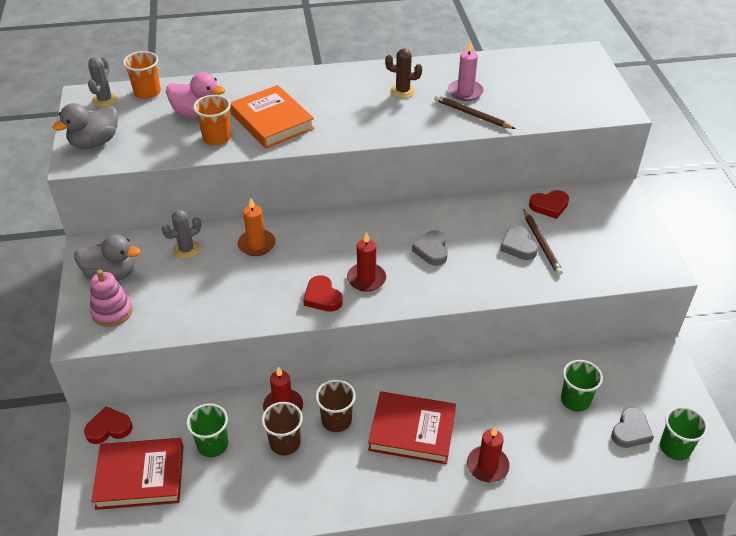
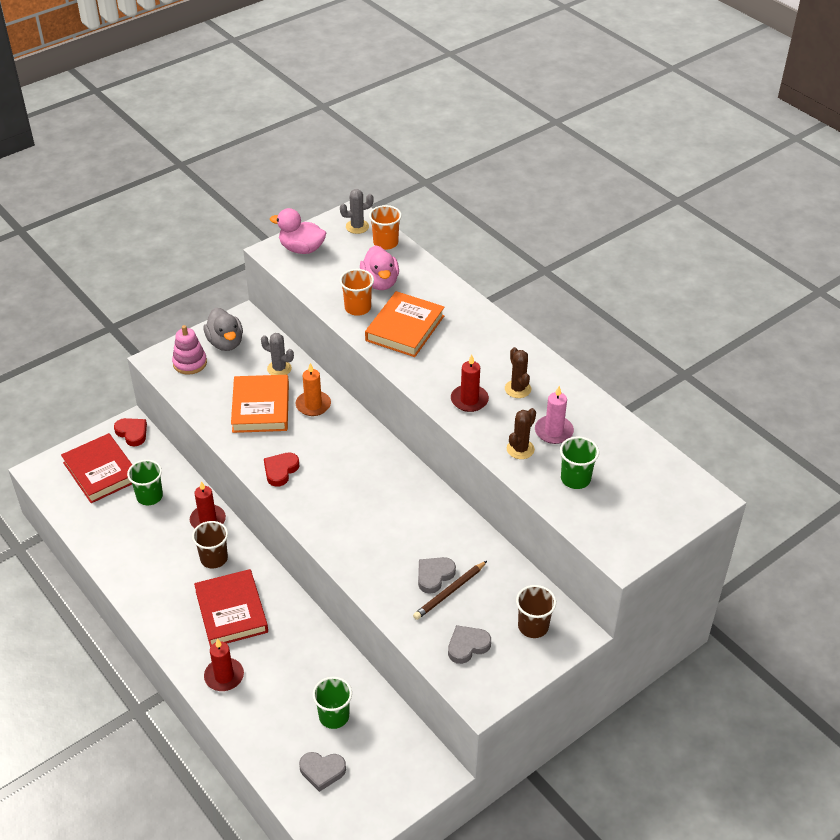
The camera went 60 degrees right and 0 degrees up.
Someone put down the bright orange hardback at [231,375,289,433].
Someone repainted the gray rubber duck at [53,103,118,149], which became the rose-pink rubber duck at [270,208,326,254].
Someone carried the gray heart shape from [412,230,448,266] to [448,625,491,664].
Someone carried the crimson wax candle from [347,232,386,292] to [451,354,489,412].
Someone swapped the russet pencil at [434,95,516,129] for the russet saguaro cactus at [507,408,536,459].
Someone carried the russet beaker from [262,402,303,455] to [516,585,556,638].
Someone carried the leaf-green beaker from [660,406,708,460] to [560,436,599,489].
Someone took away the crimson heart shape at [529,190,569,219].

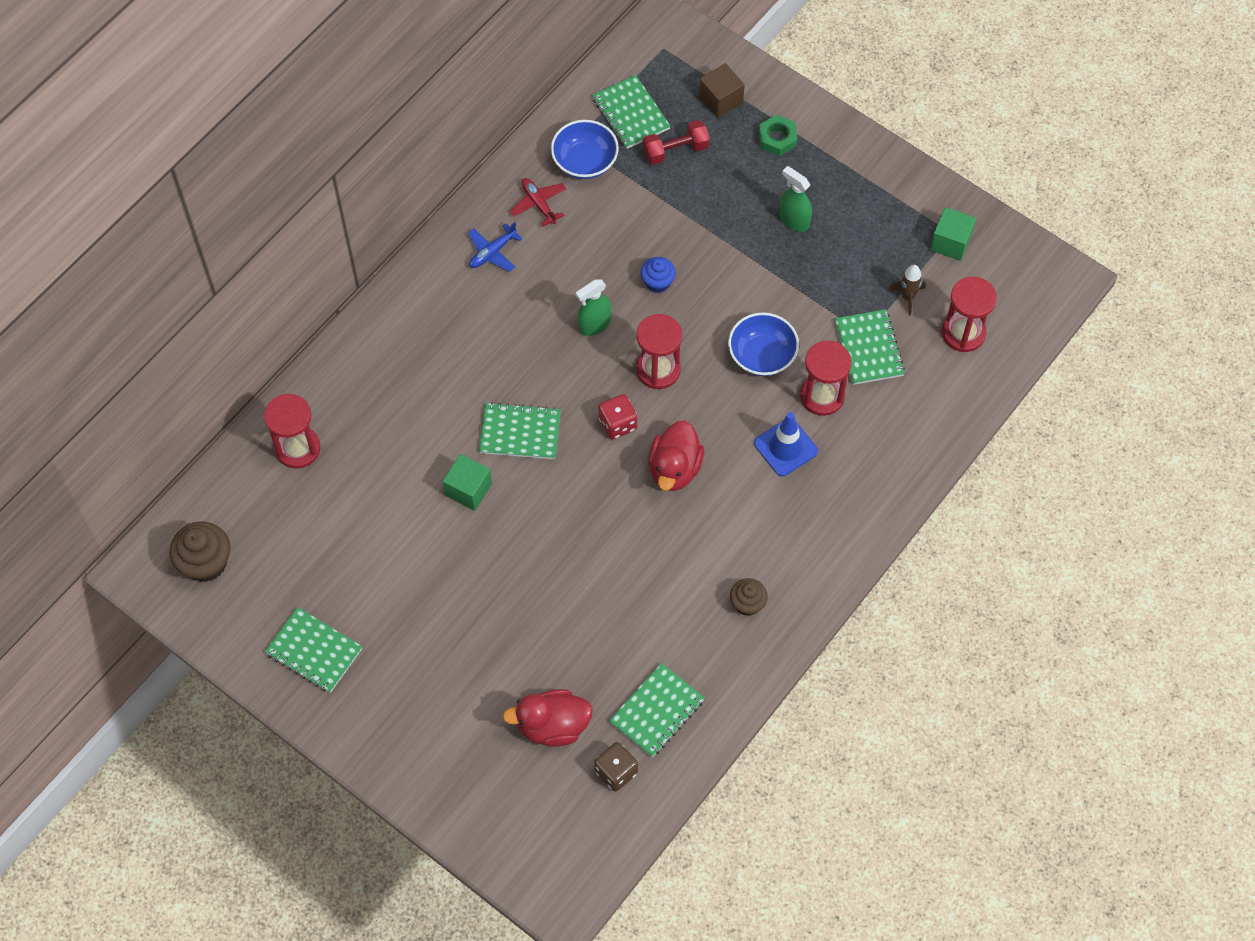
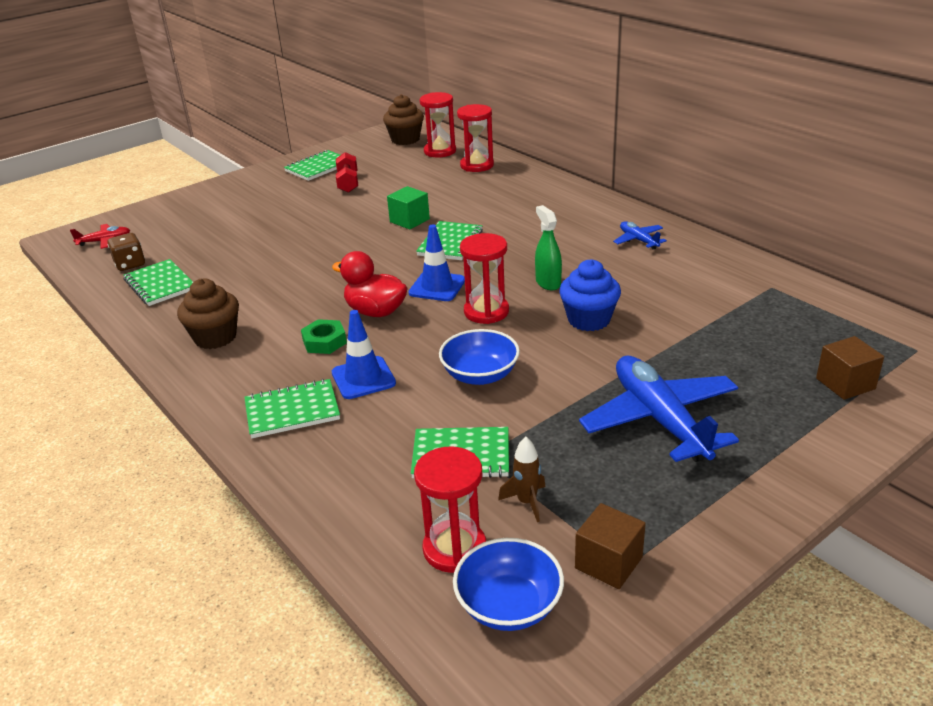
The camera went 105 degrees right and 30 degrees down.
Someone carried the crimson toy plane from [510,178,566,227] to [70,224,130,249].
Someone scaled the russet cupcake at [730,578,768,616] by 1.61.
Someone carried the leaf-green notebook from [592,75,671,149] to [244,379,340,438].
Someone carried the leaf-green nut from [759,115,797,156] to [301,319,347,354].
Someone carried the crimson dumbbell from [643,120,710,165] to [336,152,358,193].
Someone swapped the crimson die at [598,394,637,440] for the cobalt traffic cone at [408,224,465,301].
Someone carried the crimson sandglass from [800,340,852,416] to [420,92,456,157].
Someone carried the cobalt serving bowl from [551,120,619,179] to [453,538,564,631].
Someone scaled the cobalt cupcake at [641,257,676,293] by 1.61.
Someone repainted the leaf-green solid cube at [930,207,976,261], which became the russet solid cube at [575,503,646,589].
Someone swapped the leaf-green spray bottle at [780,166,812,232] for the cobalt toy plane at [579,356,739,462].
Someone took away the crimson rubber duck at [502,689,593,747].

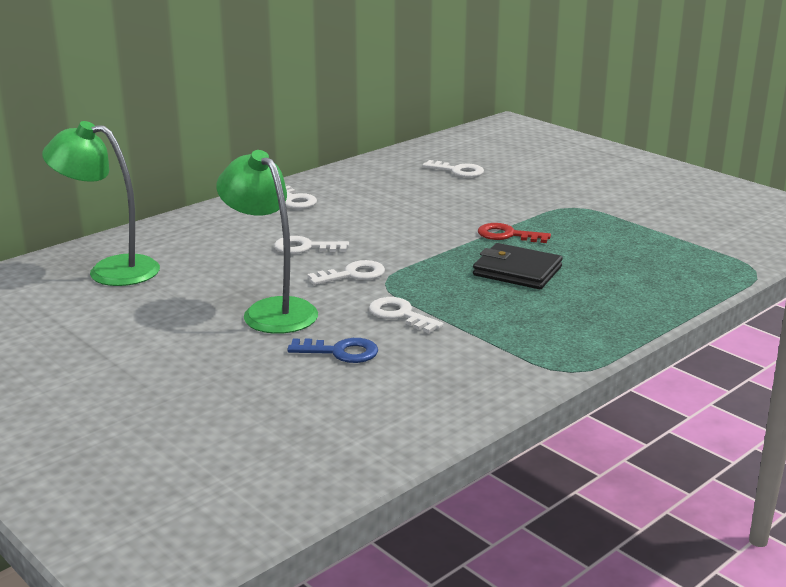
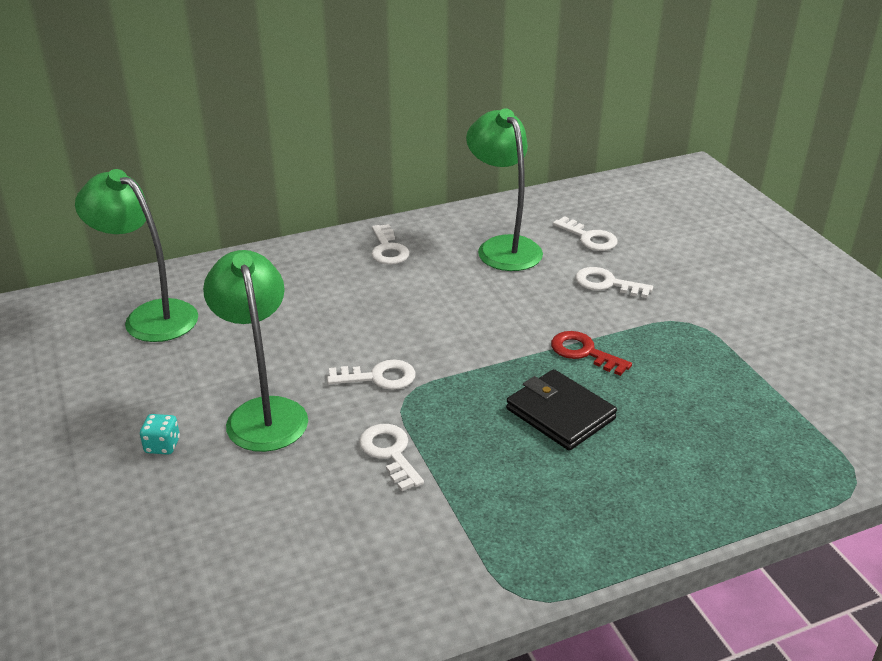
The camera went 20 degrees right and 10 degrees up.
Someone put down the teal die at [140,414,180,455].
Someone put down the leaf-green lamp at [466,108,543,271].
Someone carried the pure white door key from [274,236,349,254] to [575,267,653,298].
Someone took away the cobalt door key at [287,338,378,363].

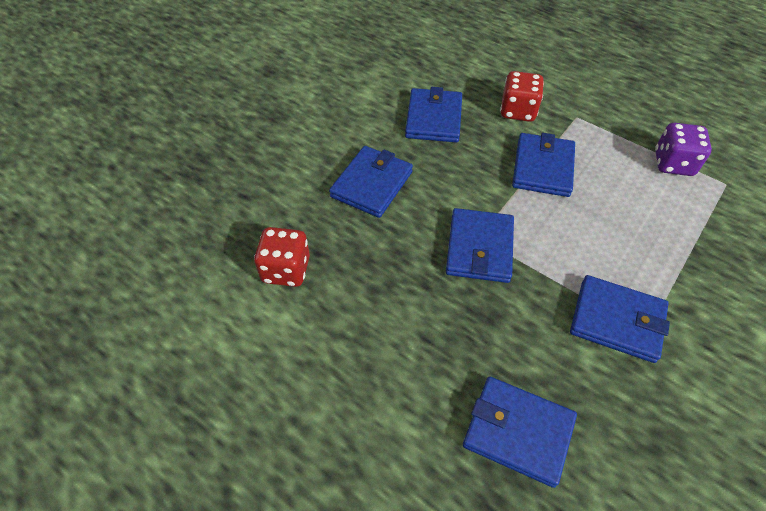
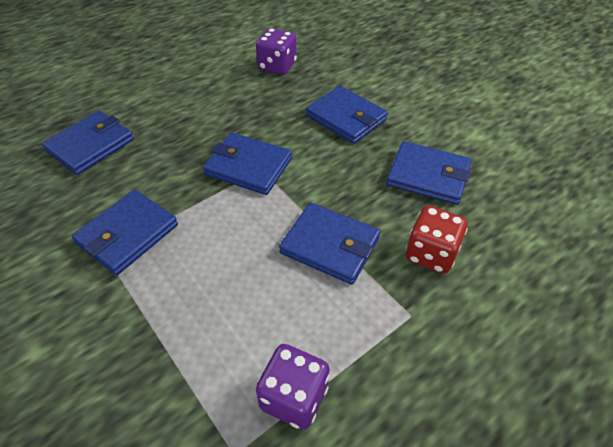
The camera went 105 degrees right and 5 degrees down.
Someone repainted the crimson die at [254,227,310,287], which became the violet die at [256,28,297,75].

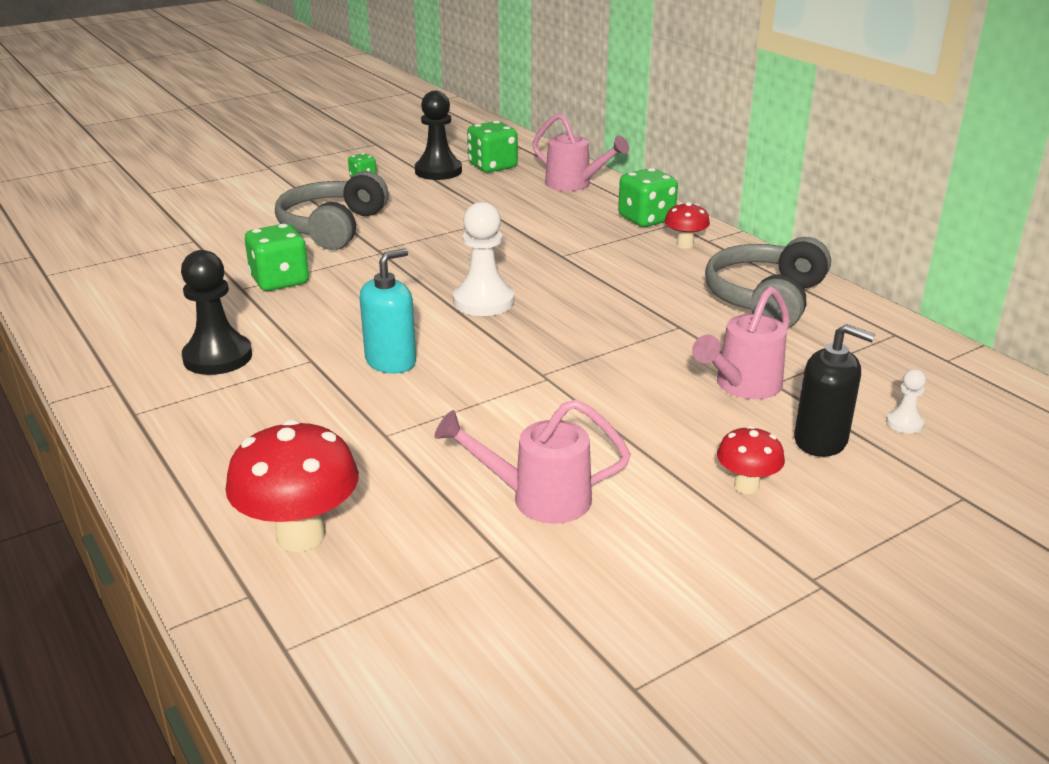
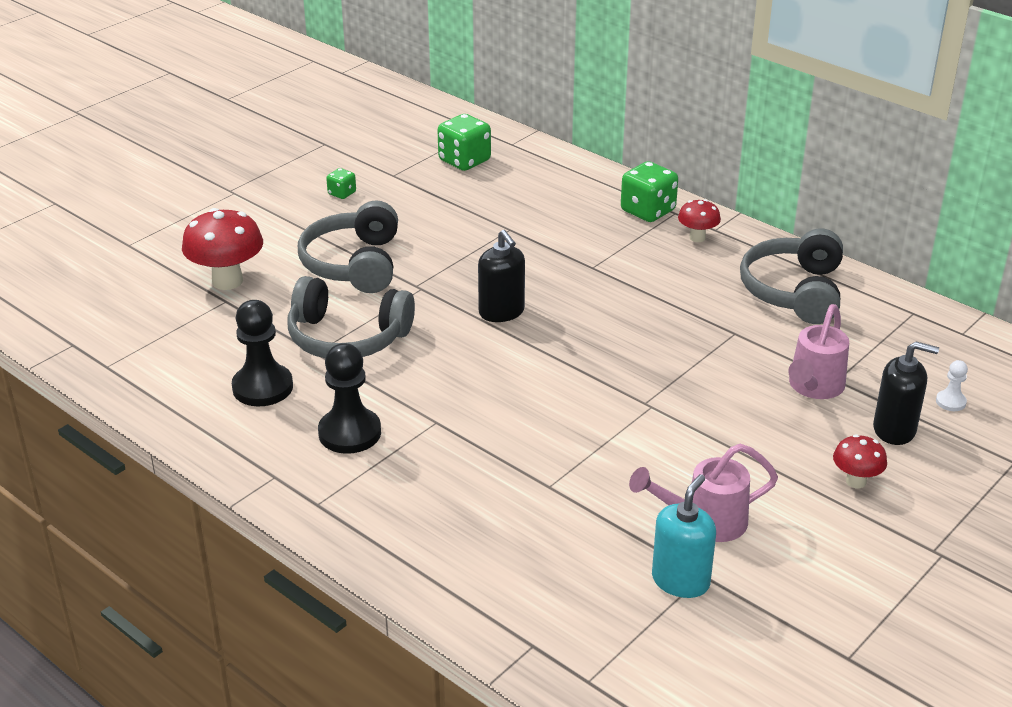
The camera went 15 degrees left and 5 degrees up.
Someone carried the crimson toadstool from [226,419,359,552] to [182,208,263,290].
Someone carried the ebony chess pawn from [415,91,462,180] to [232,300,293,406].
Someone swapped the leaf-green die at [245,224,309,291] for the gray headphones at [287,276,415,358].
Someone put down the ebony pump bottle at [478,230,525,322].
Someone carried the teal pump bottle from [360,248,416,374] to [652,474,716,598].
Someone took away the pure white chess pawn at [453,202,514,316].
Someone took away the rose-pink sprinkling can at [532,113,629,191].

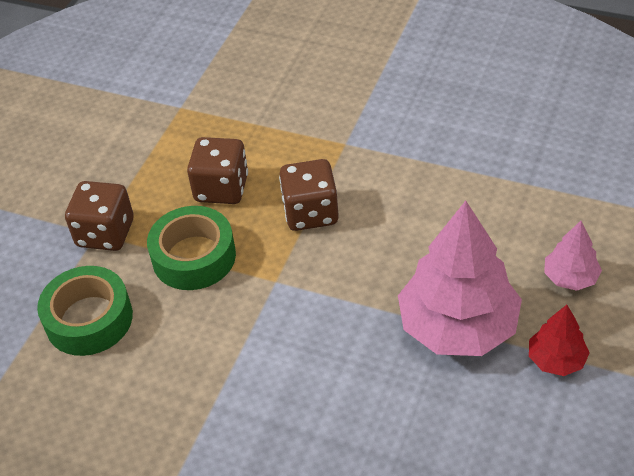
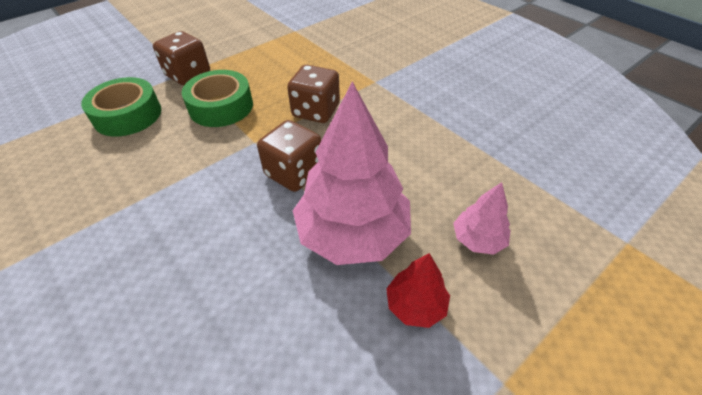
The camera went 25 degrees right and 0 degrees up.
Someone carried the russet die from [187,137,248,204] to [257,120,321,192].

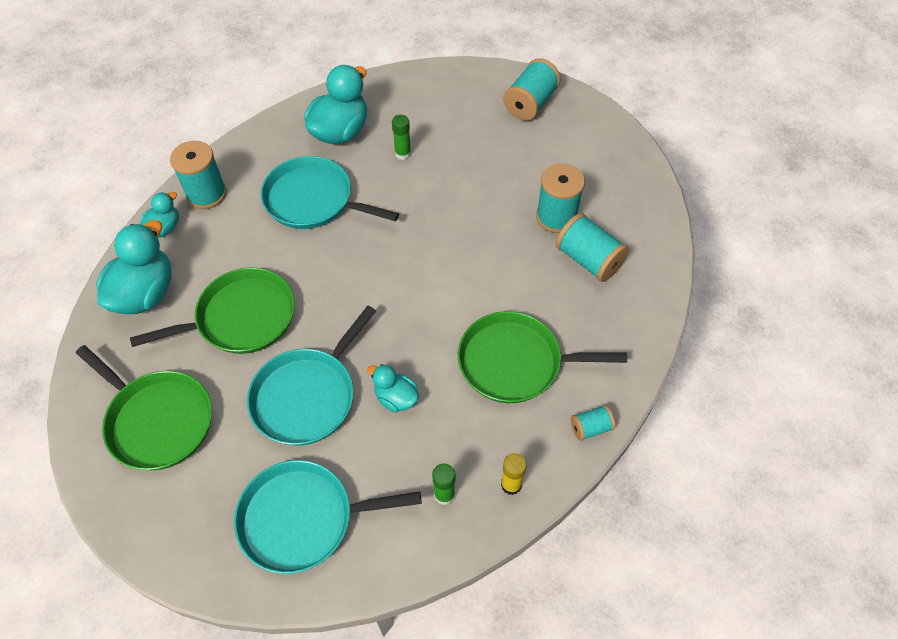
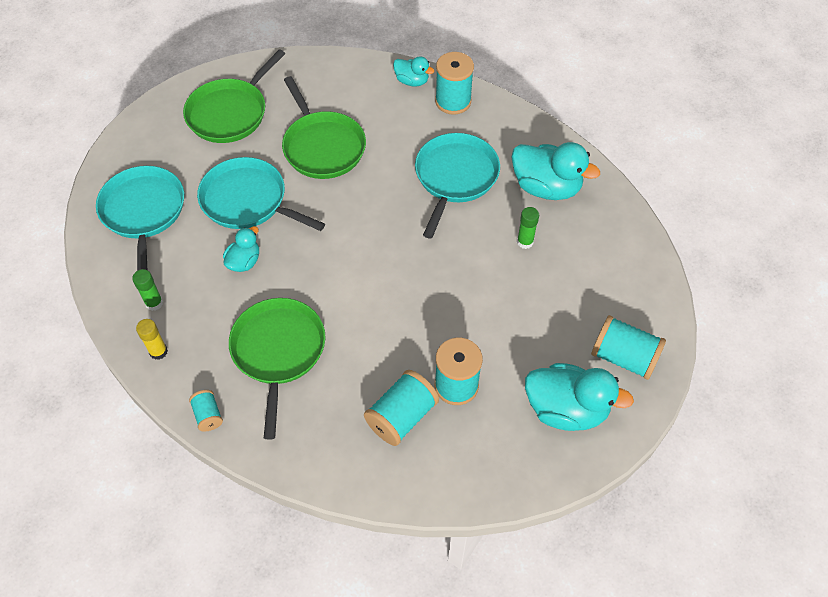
The camera went 85 degrees right and 0 degrees up.
Someone carried the teal rubber duck from [96,220,172,314] to [525,363,634,431].

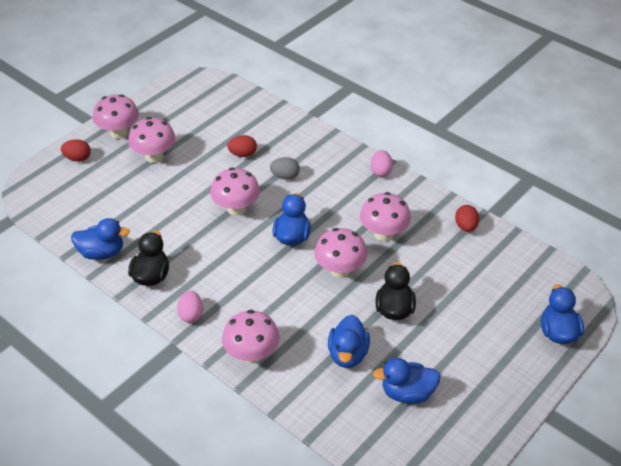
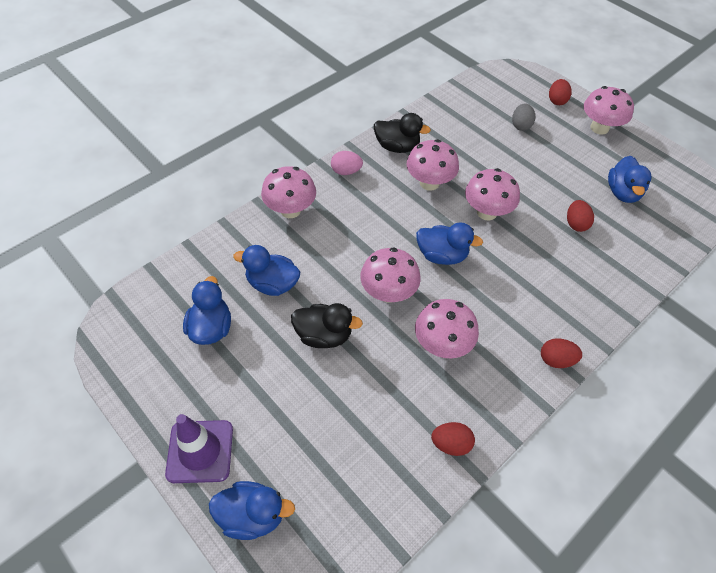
The camera went 95 degrees right and 10 degrees up.
Someone put down the violet traffic cone at [165,414,233,483].
Someone carried the rose-pink toadstool from [128,117,176,163] to [406,139,459,191].
Someone carried the gray toy egg from [270,157,300,180] to [512,103,535,131].
Someone repainted the rose-pink toy egg at [371,150,393,177], which became the crimson toy egg at [541,338,582,368].
Someone carried the cobalt rubber duck from [71,218,130,260] to [608,156,651,203].

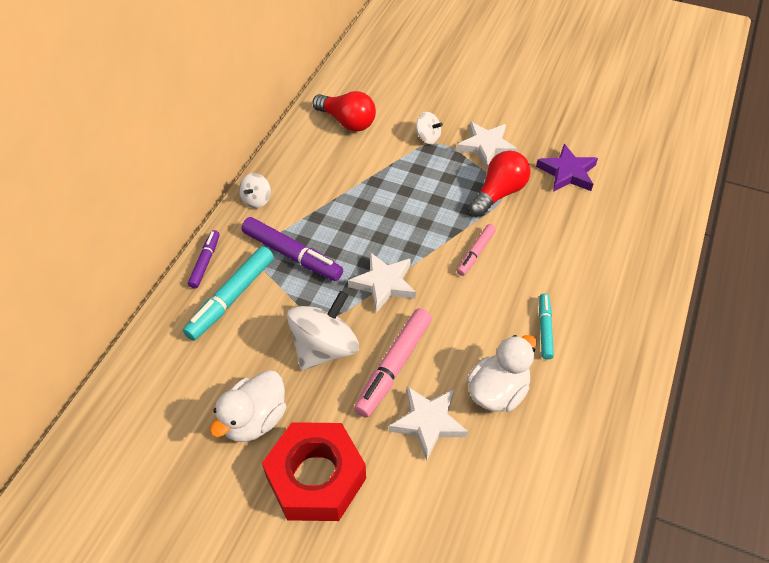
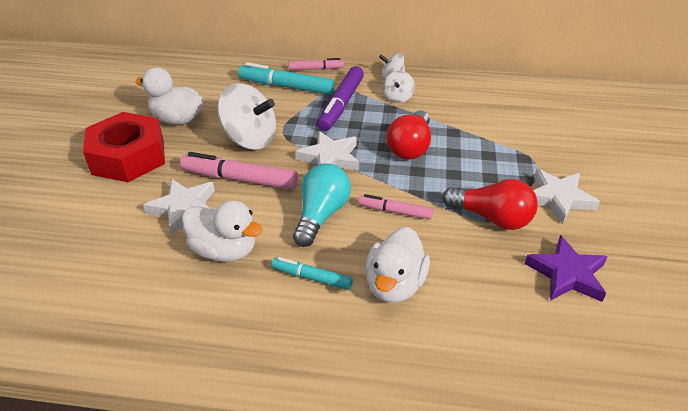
The camera went 75 degrees right and 10 degrees down.
Someone rotated the teal marker pen at [539,293,554,360] by 150 degrees counterclockwise.
Someone repainted the violet marker pen at [188,230,220,289], which became the rose-pink marker pen at [289,58,345,70].
Someone put down the teal light bulb at [293,164,351,247].
Someone put down the pure white rubber duck at [365,227,430,303].
Someone carried the pure white whirligig from [416,112,443,144] to [383,71,415,103].
Someone carried the crimson light bulb from [312,91,376,132] to [386,110,431,160].

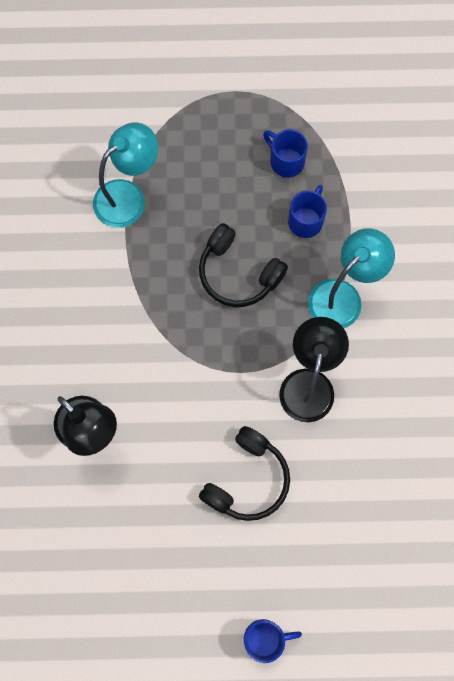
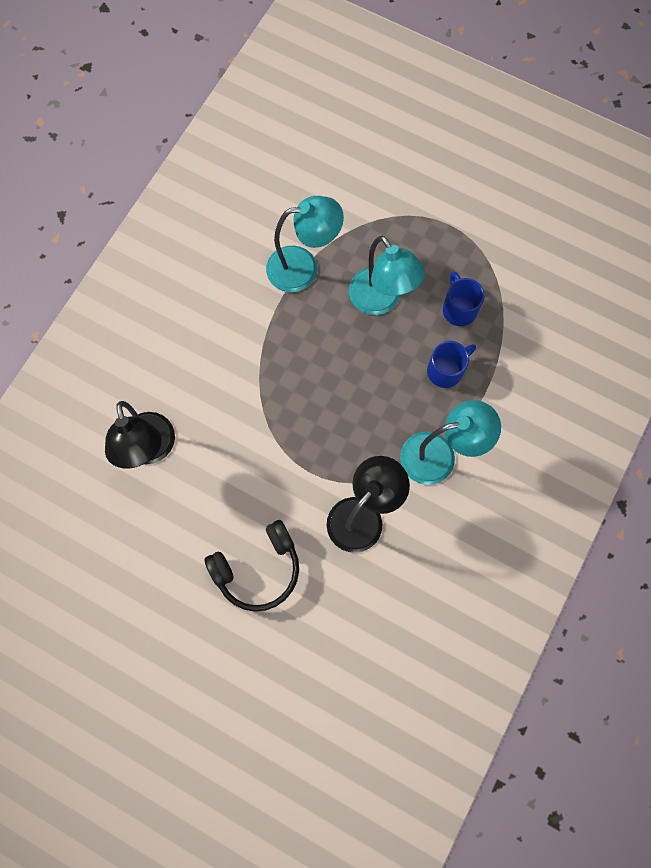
The camera went 30 degrees right and 0 degrees up.
Someone put down the teal lamp at [349,236,425,315].
Someone took away the ebony headphones at [199,223,288,307].
Someone took away the cobalt tea mug at [244,619,302,663].

